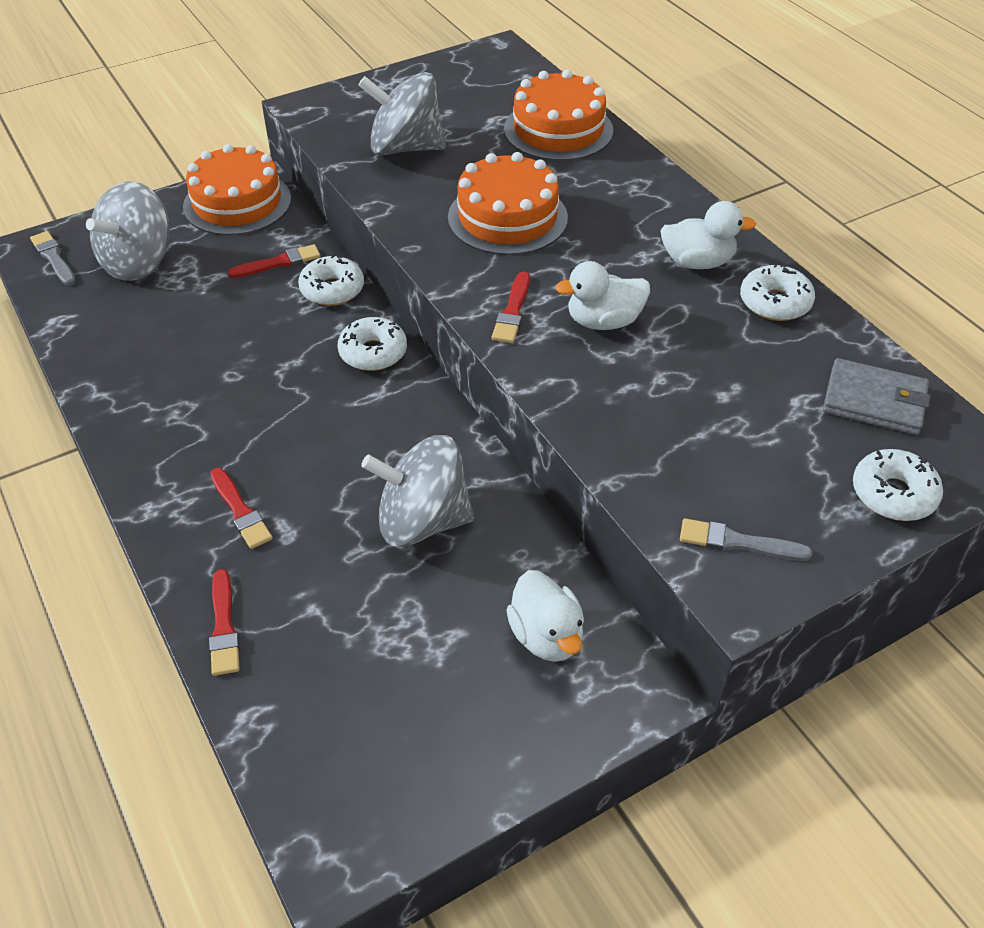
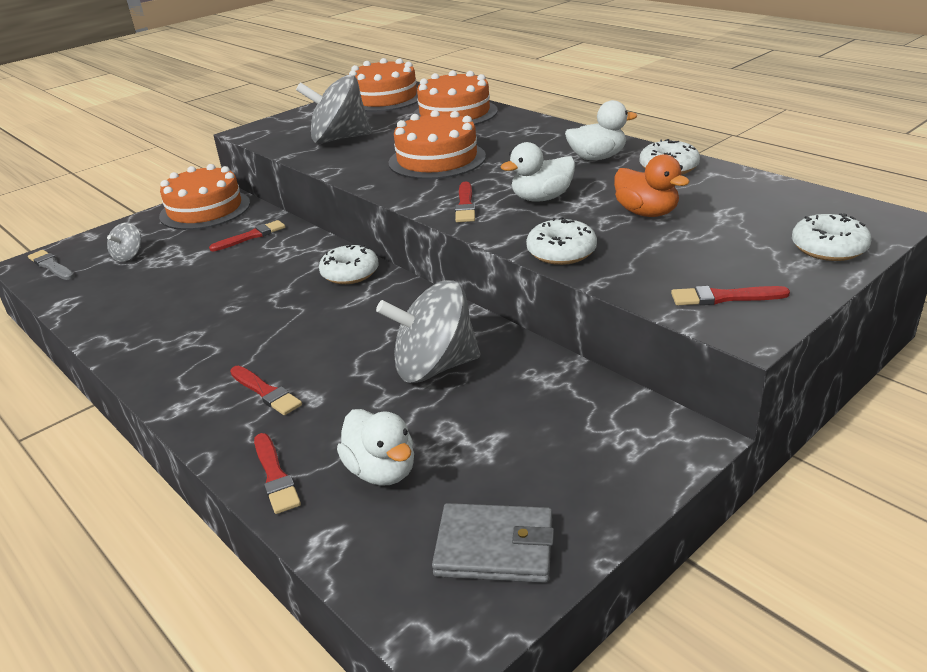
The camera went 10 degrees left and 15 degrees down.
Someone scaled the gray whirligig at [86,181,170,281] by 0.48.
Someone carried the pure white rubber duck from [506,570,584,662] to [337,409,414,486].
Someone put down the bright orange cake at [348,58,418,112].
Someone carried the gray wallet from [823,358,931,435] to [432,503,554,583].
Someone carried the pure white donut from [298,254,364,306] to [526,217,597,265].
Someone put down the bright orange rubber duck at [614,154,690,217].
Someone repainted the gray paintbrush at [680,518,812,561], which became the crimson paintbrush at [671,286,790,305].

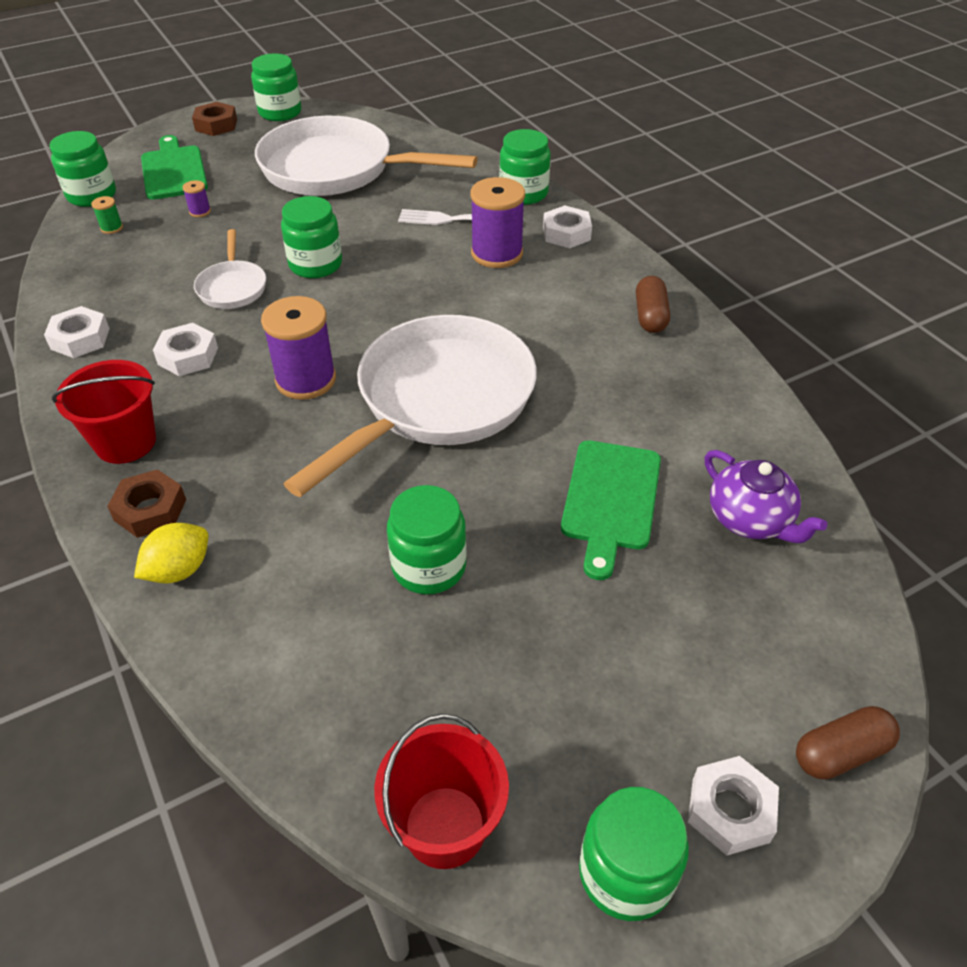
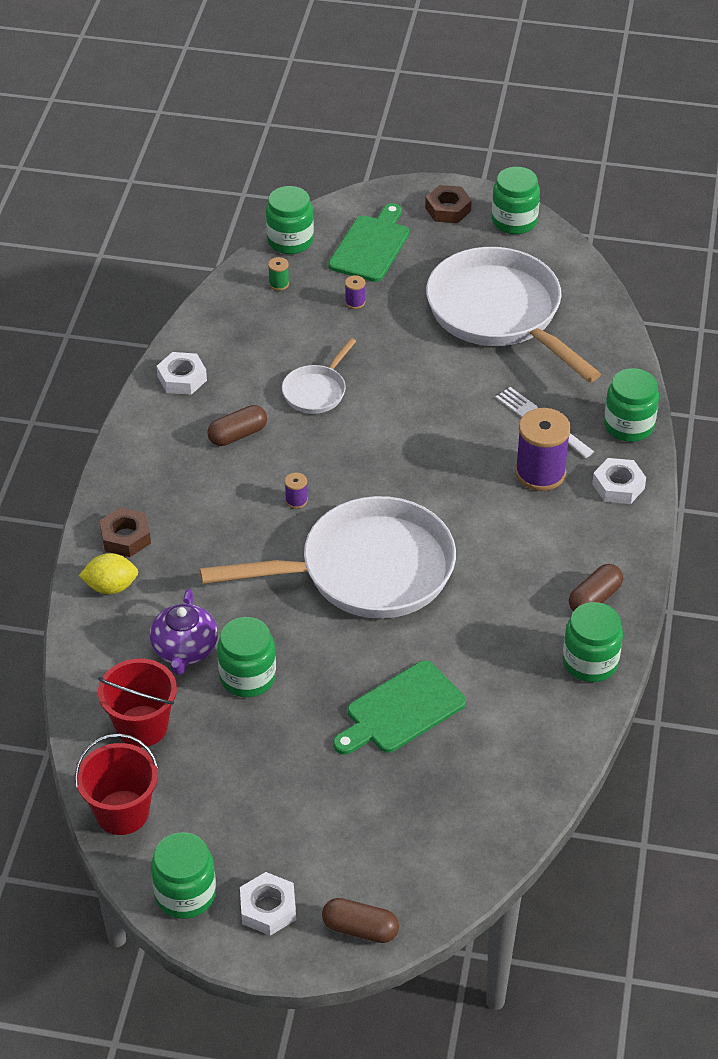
The camera went 40 degrees right and 0 degrees up.
Someone carried the crimson sand bucket from [52,360,156,464] to [98,658,177,748].
Someone carried the violet china teapot from [705,450,827,543] to [150,588,218,675].
Someone swapped the pure white nut at [153,323,218,376] for the russet capsule at [208,405,267,446].
Someone scaled the violet bobbin at [261,296,336,400] by 0.44.
Someone carried the leaf-green jam jar from [281,196,342,278] to [563,602,623,682].

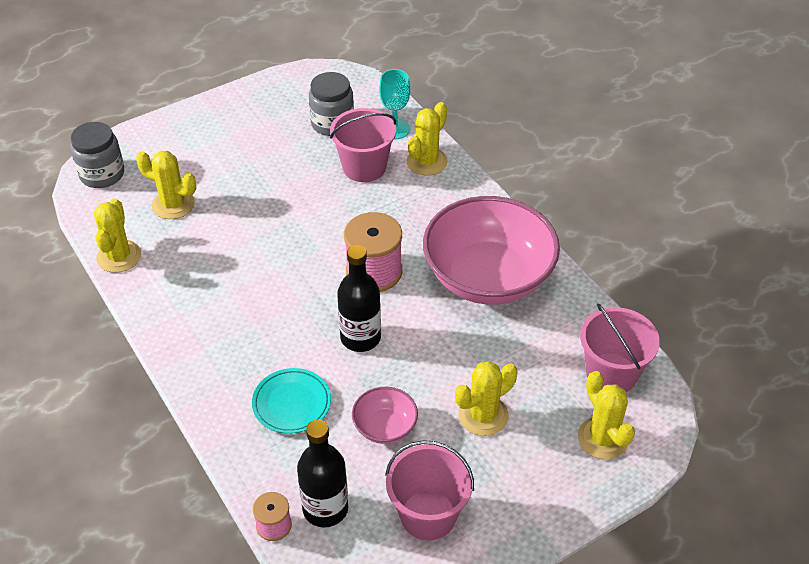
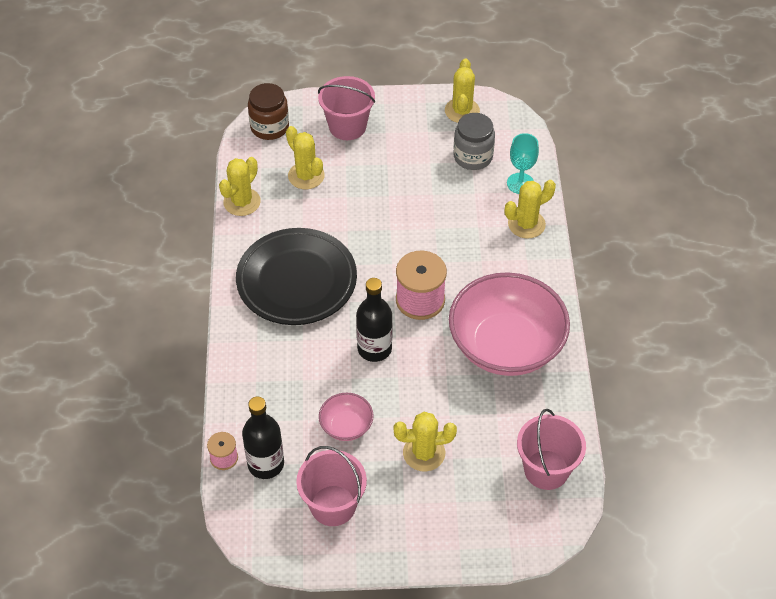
The camera went 30 degrees right and 5 degrees up.
Someone put down the ebony plate at [236,228,357,325].
Someone repainted the gray jam jar at [71,122,124,188], which became the russet jam jar at [248,83,289,140].
Someone carried the rose-pink sand bucket from [330,108,396,182] to [318,76,375,140].
Someone carried the yellow saguaro cactus from [578,371,635,459] to [445,59,480,123].
Someone took away the teal plate at [252,368,331,434].

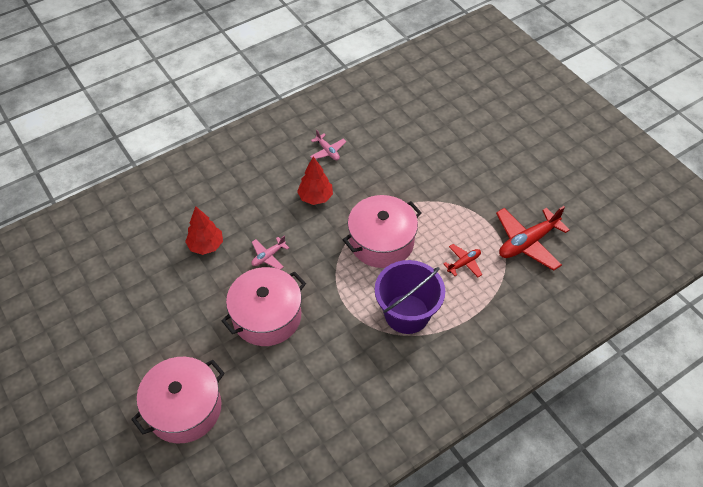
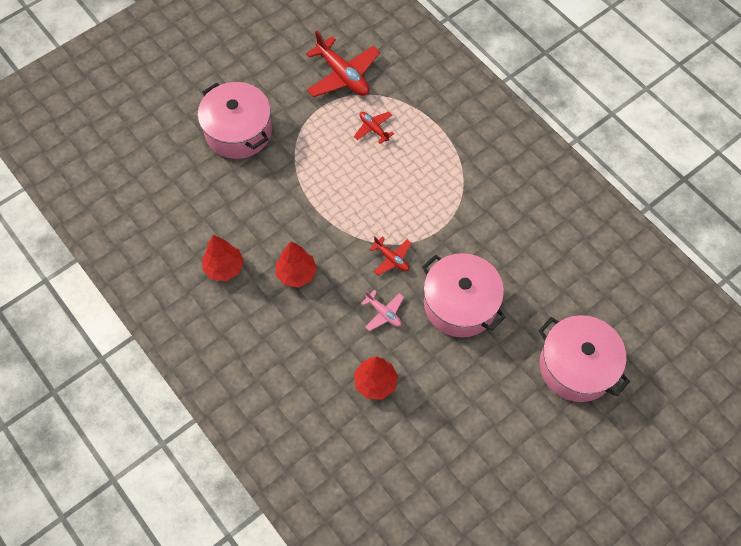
The camera went 95 degrees left and 10 degrees up.
Someone carried the rose-pink cooking pot from [343,195,422,268] to [198,82,272,159].
Someone swapped the rose-pink toy plane at [310,130,346,160] for the crimson tree at [203,235,244,281].
Someone put down the crimson toy plane at [369,236,411,276].
Someone took away the violet sand bucket at [375,260,445,334].

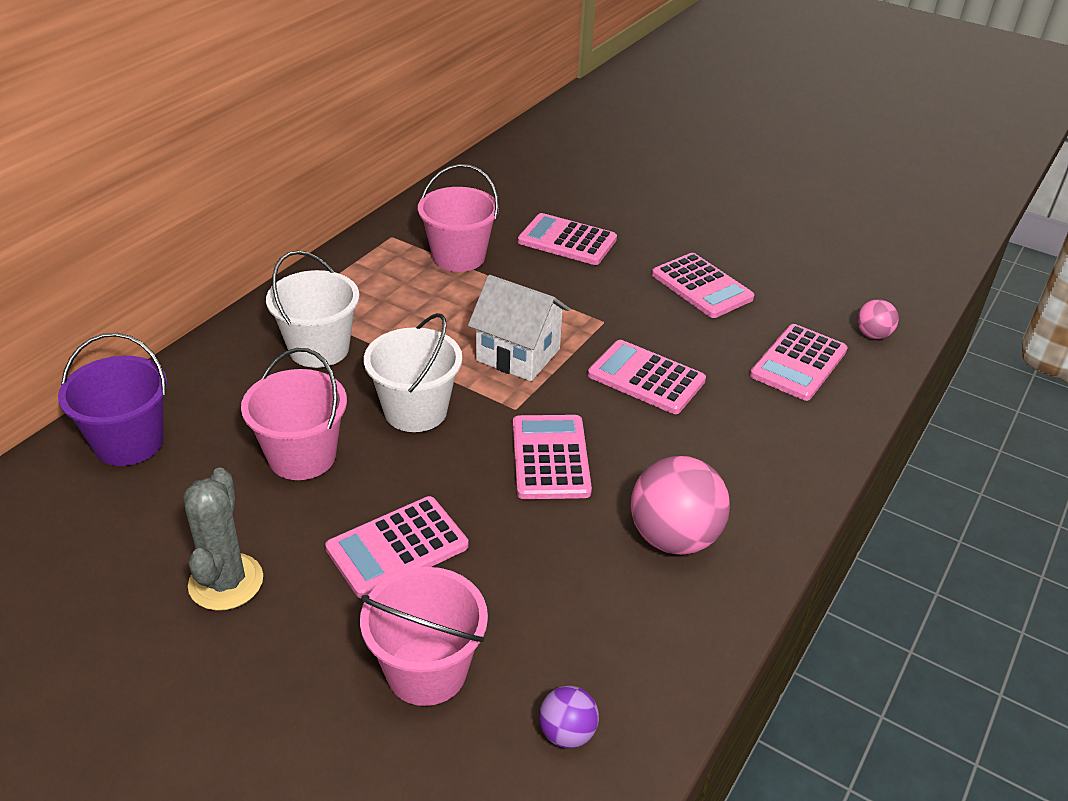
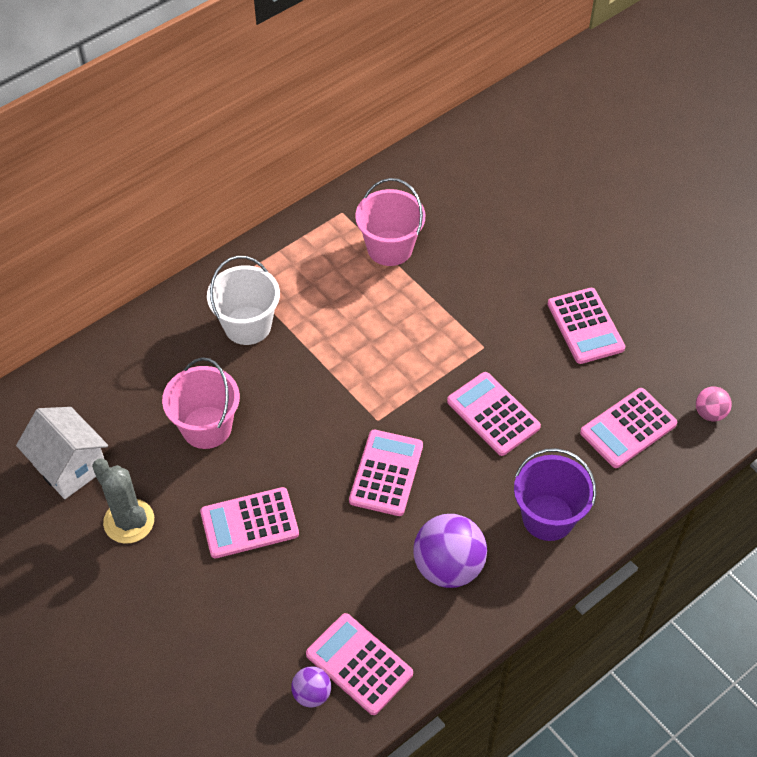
The camera went 20 degrees right and 15 degrees up.
Someone carried the pure white toy house from [468,275,570,381] to [16,407,108,499].
Someone rotated the gray saguaro cactus at [183,468,263,611] by 60 degrees counterclockwise.
Someone carried the rose-pink pocket calculator from [518,213,617,265] to [306,613,413,715].
Someone repainted the rose-pink sphere at [631,456,730,555], which became the violet sphere at [413,514,487,588].
Someone carried the violet sand bucket from [58,333,167,466] to [514,448,596,541].
Someone took away the rose-pink sand bucket at [360,567,488,706].
Someone took away the pure white sand bucket at [364,313,462,432].

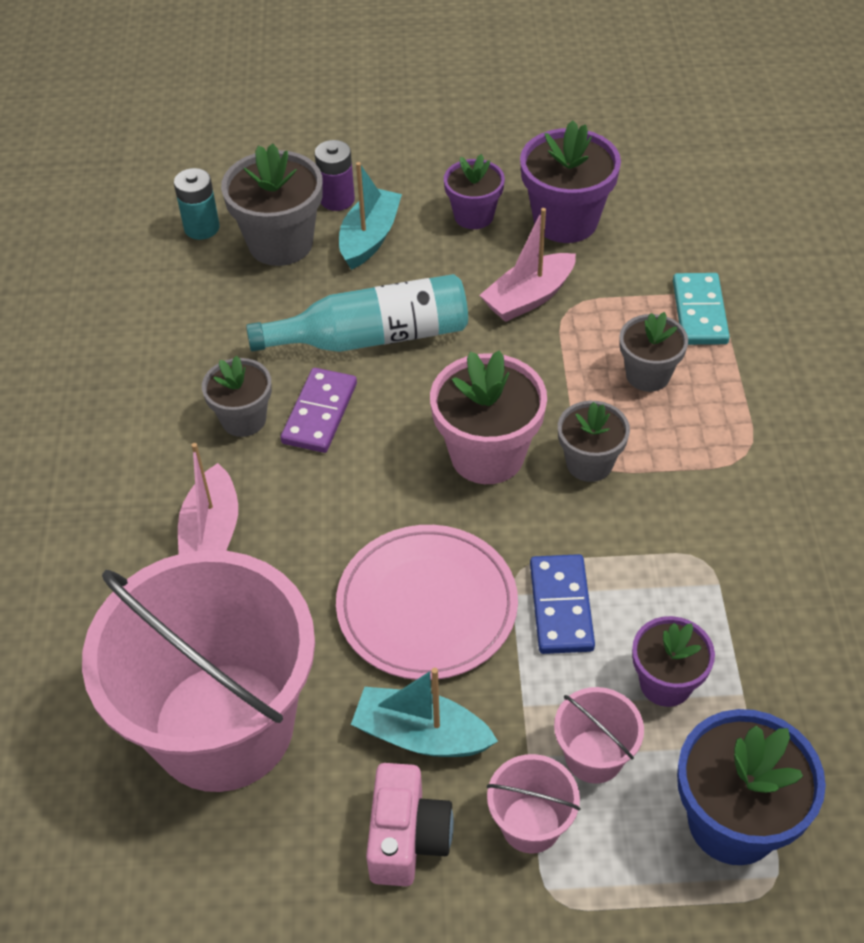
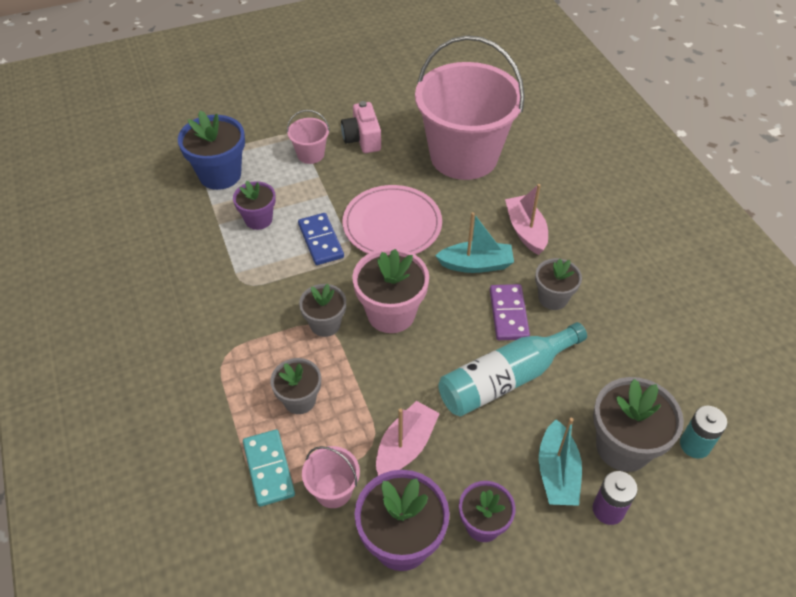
The camera went 160 degrees right and 0 degrees up.
Someone carried the rose-pink sand bucket from [554,687,644,784] to [302,446,360,508].
Someone carried the teal sailboat from [351,668,498,757] to [435,212,514,273].

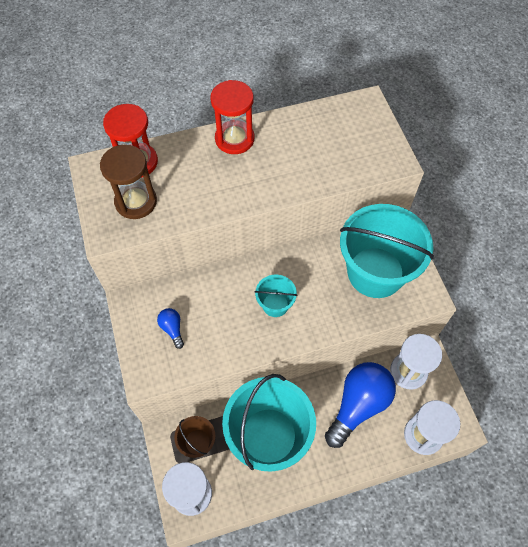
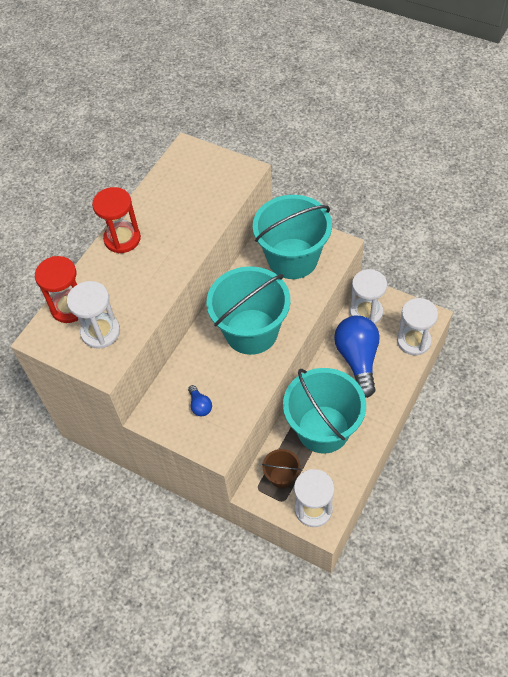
The camera went 40 degrees left and 5 degrees down.
Someone repainted the russet sandglass at [100,145,157,219], which became the pure white sandglass at [67,281,120,349].
Someone rotated the cobalt light bulb at [157,308,184,349] by 135 degrees counterclockwise.
Someone scaled the teal sand bucket at [255,275,297,317] by 2.19.

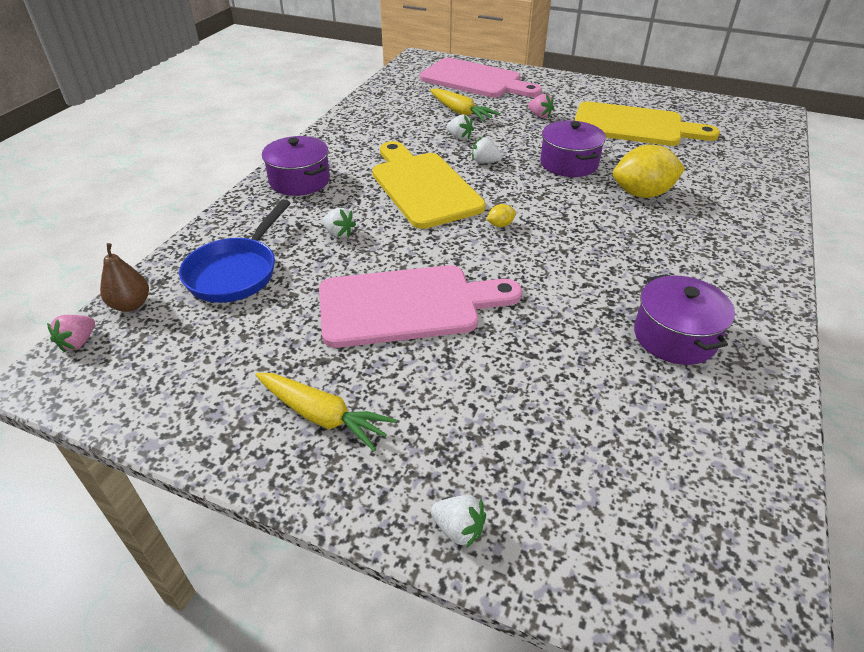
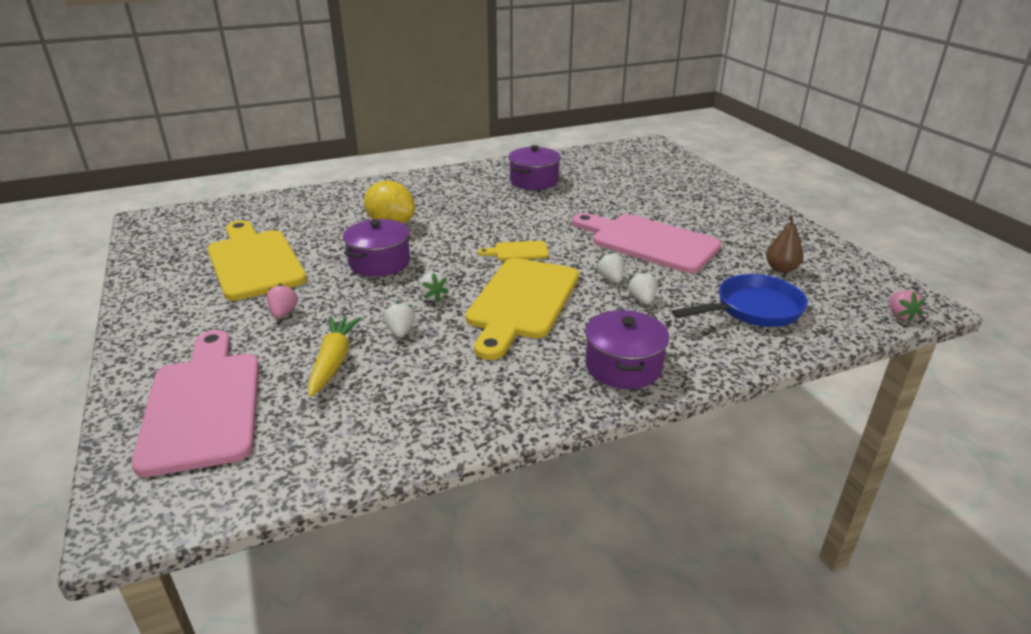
The camera went 135 degrees left and 10 degrees down.
Someone swapped the yellow citrus fruit at [486,204,516,227] for the yellow cutting board at [478,241,549,260].
Someone carried the pure white strawberry from [430,495,486,548] to [596,251,625,283].
Someone carried the russet pear from [100,243,149,312] to [766,215,803,273].
Someone rotated the rose-pink strawberry at [47,315,95,352] by 105 degrees clockwise.
Someone took away the yellow root vegetable at [255,373,397,451].

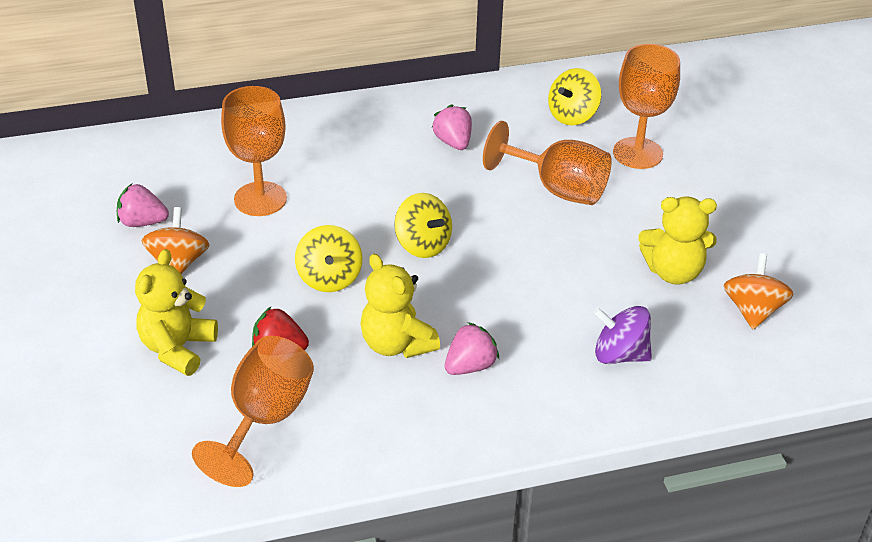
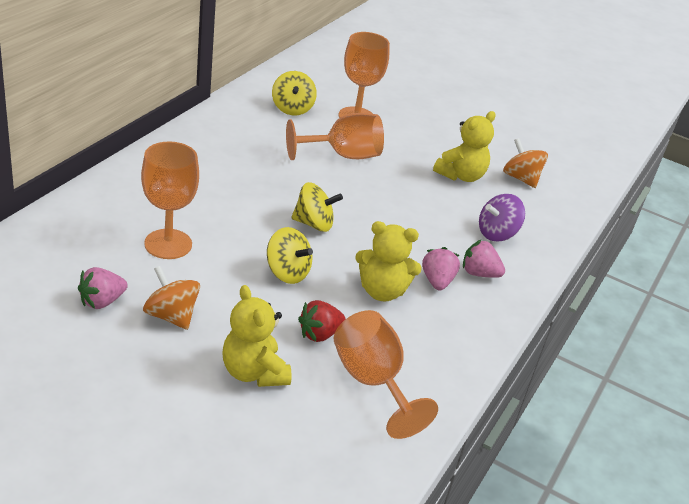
The camera went 50 degrees left and 5 degrees down.
Someone carried the rose-pink strawberry from [432,104,472,150] to [463,240,505,278].

